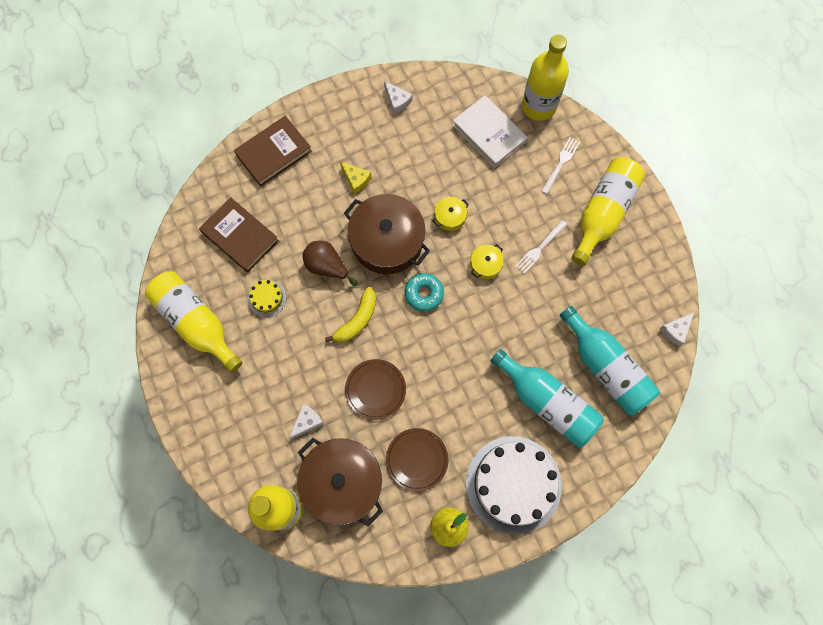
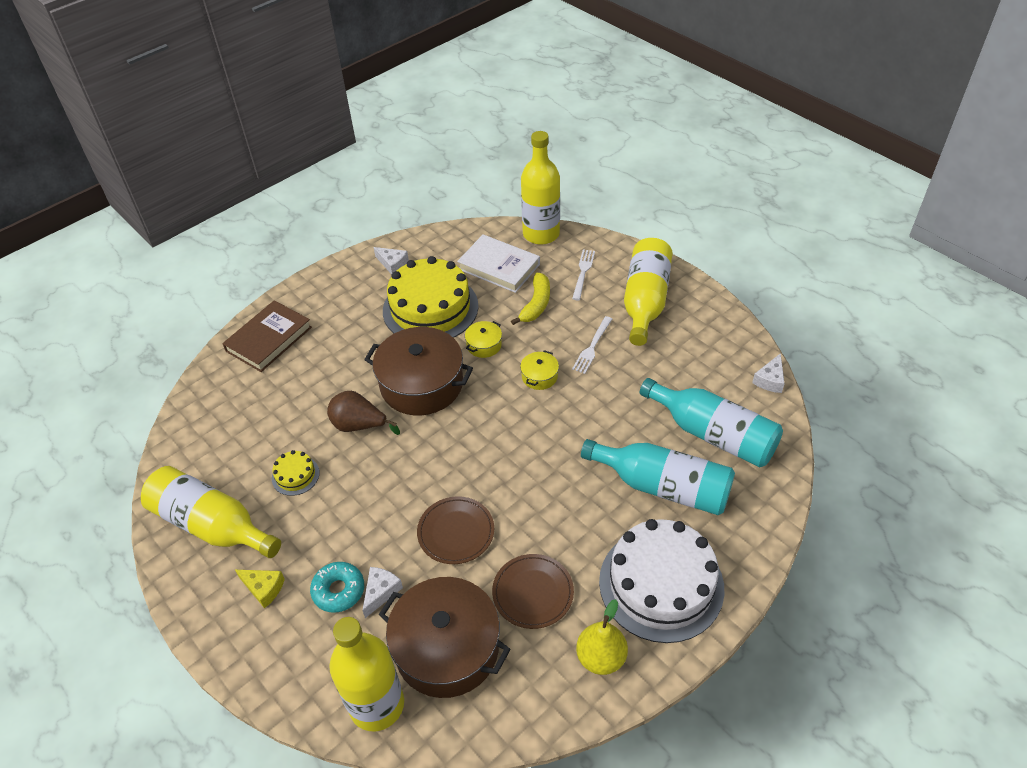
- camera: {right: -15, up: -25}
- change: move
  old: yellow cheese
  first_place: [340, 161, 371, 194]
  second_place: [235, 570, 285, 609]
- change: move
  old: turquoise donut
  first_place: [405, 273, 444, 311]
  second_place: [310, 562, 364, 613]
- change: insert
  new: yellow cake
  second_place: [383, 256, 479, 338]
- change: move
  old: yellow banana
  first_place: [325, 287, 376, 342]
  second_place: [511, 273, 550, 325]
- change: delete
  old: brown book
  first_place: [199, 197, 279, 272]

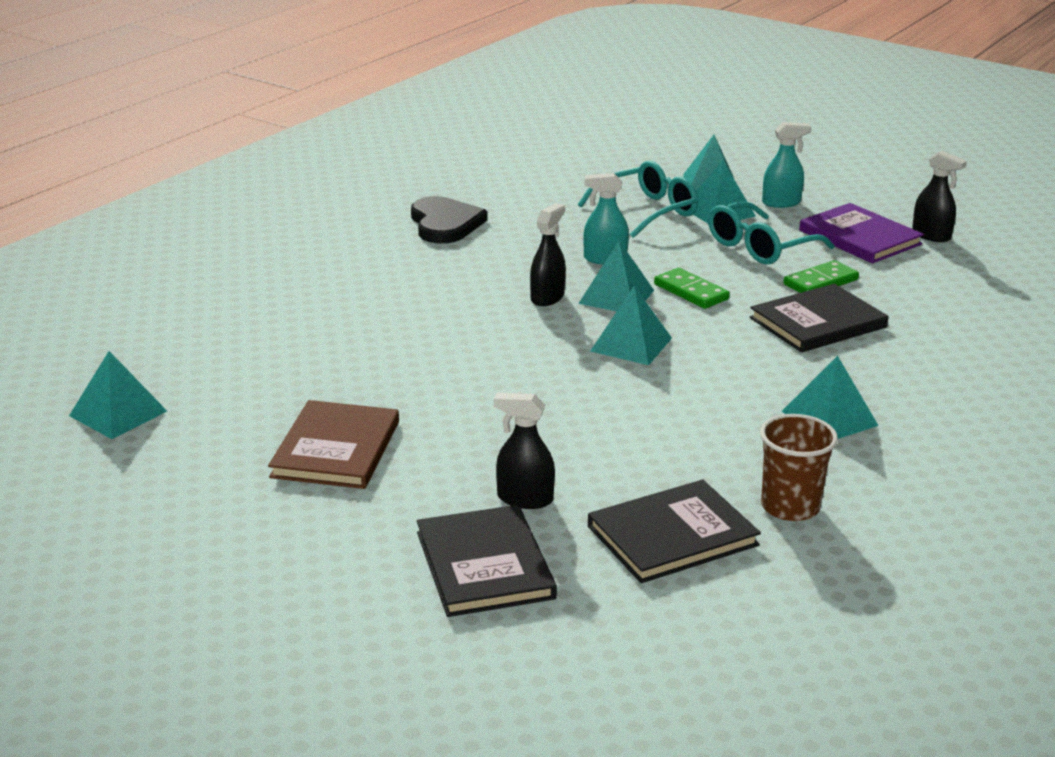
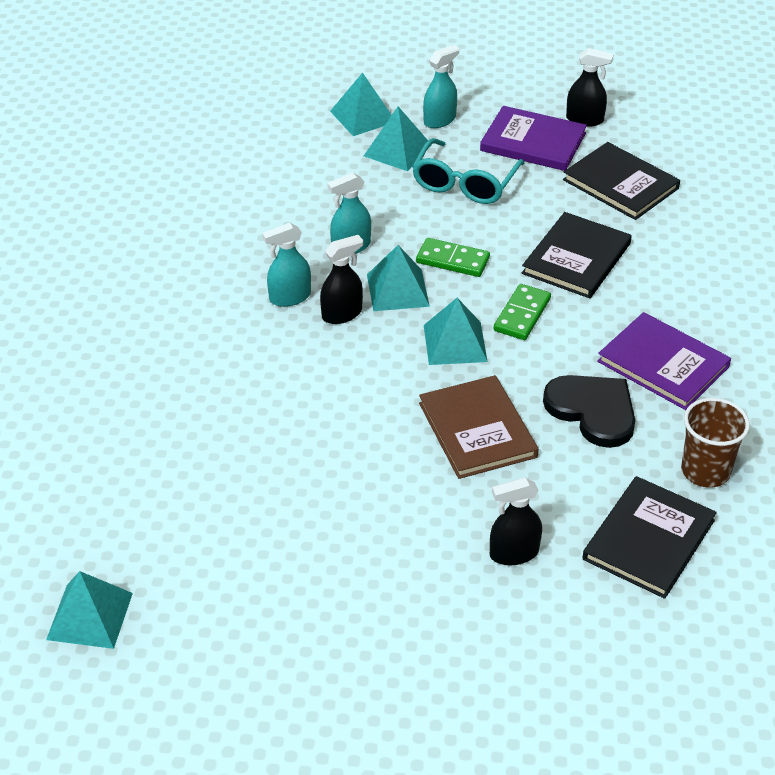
- camera: {right: -30, up: 15}
- change: insert
  new: turquoise spray bottle
  second_place: [262, 223, 311, 307]
- change: rotate
  old: black spray bottle
  first_place: [530, 203, 566, 306]
  second_place: [320, 235, 363, 324]
  degrees: 60
- change: move
  old: brown book
  first_place: [268, 400, 399, 489]
  second_place: [419, 375, 539, 479]
- change: move
  old: green domino
  first_place: [783, 260, 859, 293]
  second_place: [494, 284, 551, 340]
- change: move
  old: black heart
  first_place: [411, 196, 488, 243]
  second_place: [543, 375, 635, 448]
- change: move
  old: black book
  first_place: [417, 505, 557, 617]
  second_place: [563, 142, 680, 220]
- change: replace
  old: turquoise pyramid
  new: purple book
  first_place: [782, 356, 879, 439]
  second_place: [597, 312, 731, 410]
- change: delete
  old: turquoise glasses
  first_place: [578, 161, 698, 238]

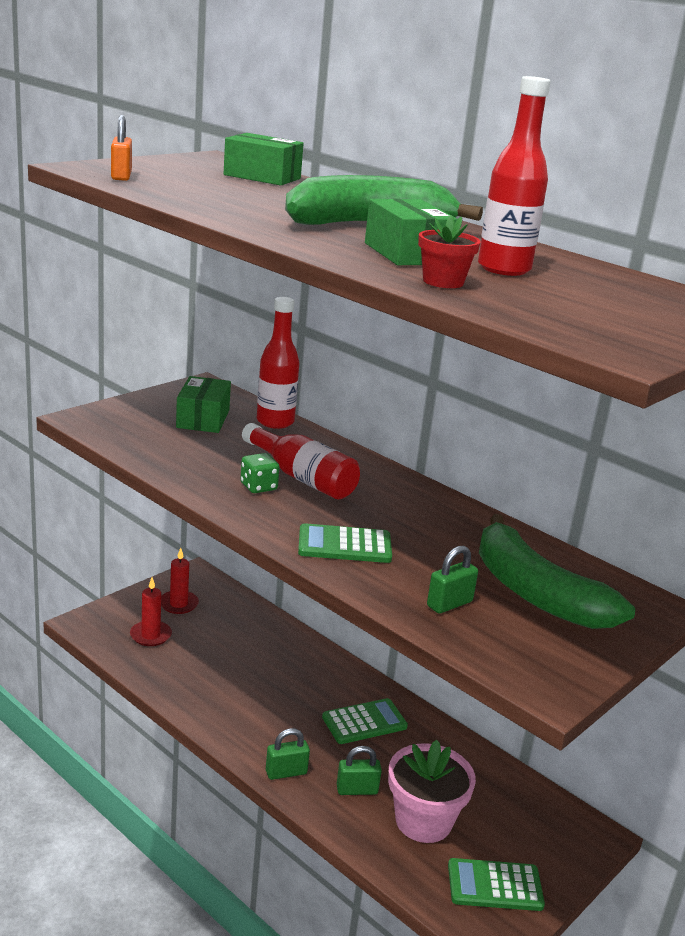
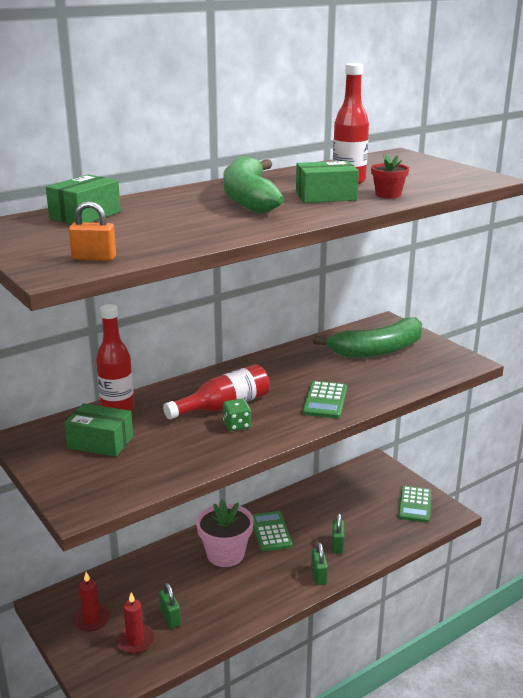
- camera: {right: -75, up: 0}
- change: move
  old: green padlock
  first_place: [427, 545, 478, 614]
  second_place: [159, 583, 181, 628]
- change: move
  old: pink flower pot
  first_place: [388, 740, 476, 843]
  second_place: [196, 500, 254, 567]

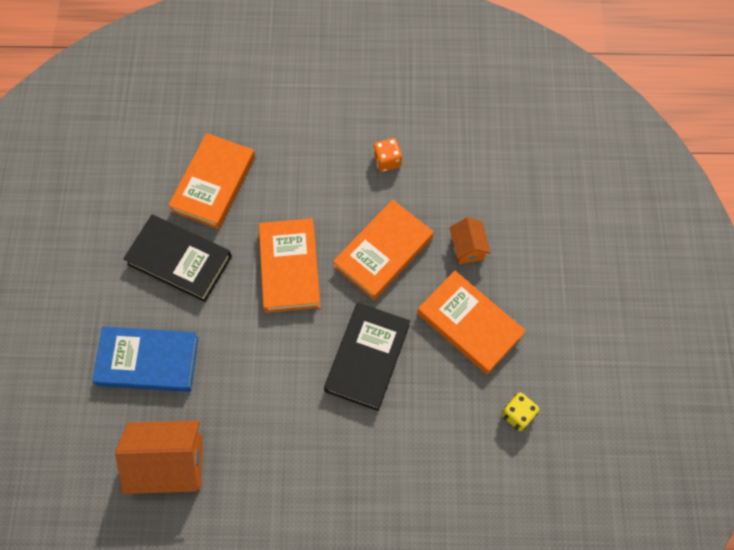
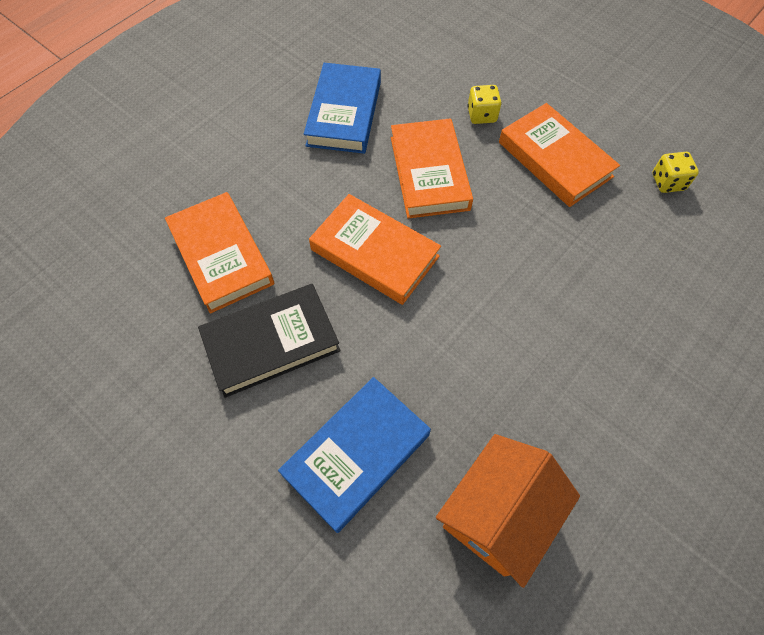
- camera: {right: -50, up: -5}
- change: replace
  old: orange dice
  new: blue book
  first_place: [373, 138, 402, 172]
  second_place: [304, 63, 381, 154]
- change: replace
  old: orange house
  new: yellow dice
  first_place: [449, 217, 491, 264]
  second_place: [467, 85, 502, 124]
- change: rotate
  old: orange book
  first_place: [417, 271, 526, 374]
  second_place: [499, 103, 620, 207]
  degrees: 60
- change: delete
  old: black book
  first_place: [324, 302, 410, 411]

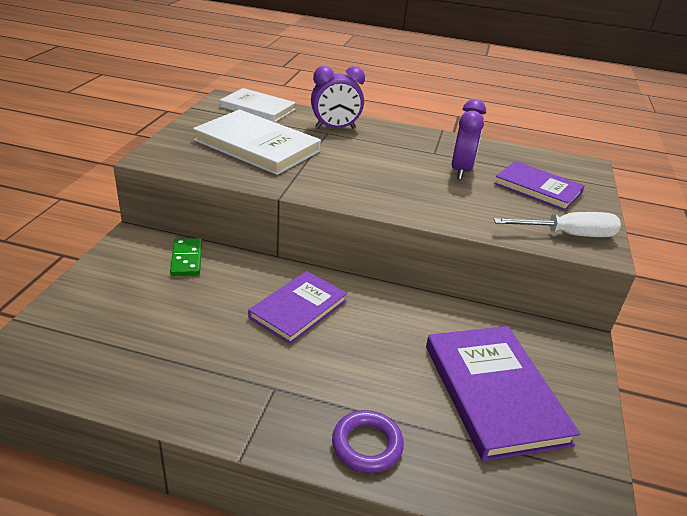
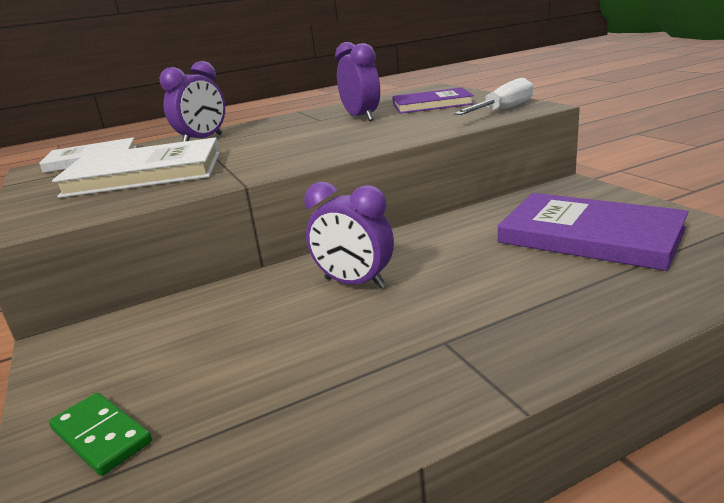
- camera: {right: -35, up: -10}
- change: move
  old: green domino
  first_place: [170, 238, 202, 276]
  second_place: [49, 393, 152, 476]
- change: replace
  old: purple book
  new: purple clock
  first_place: [248, 271, 347, 344]
  second_place: [304, 182, 394, 289]
- change: delete
  old: purple ring
  first_place: [332, 410, 404, 473]

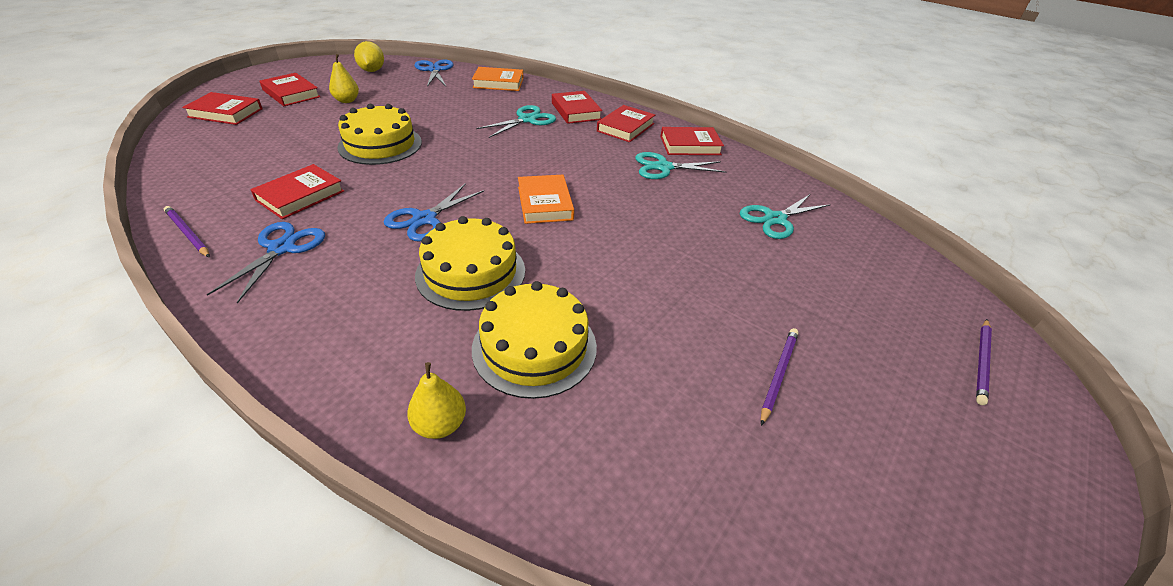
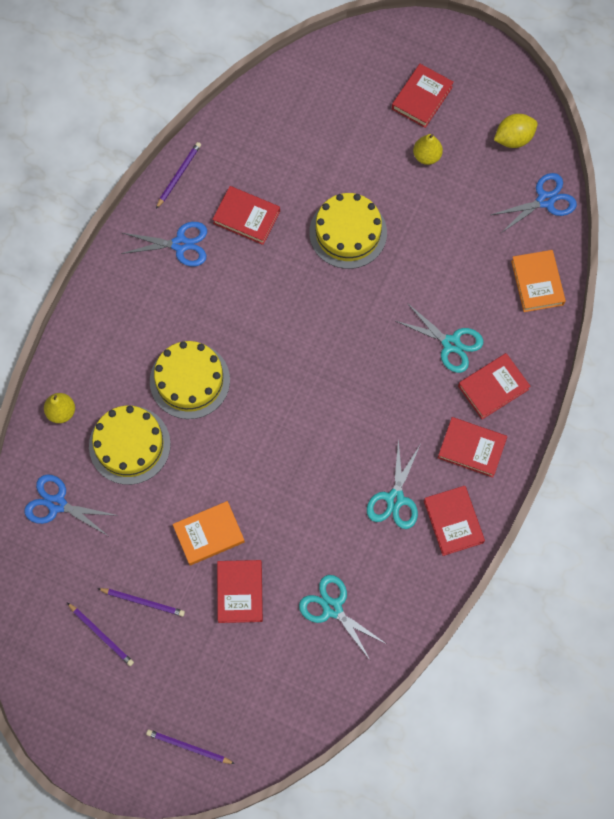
- camera: {right: 80, up: 30}
- change: move
  old: blue scissors
  first_place: [384, 183, 484, 242]
  second_place: [24, 475, 119, 536]
- change: insert
  new: purple pencil
  second_place: [67, 603, 134, 666]
- change: move
  old: orange book
  first_place: [518, 175, 574, 224]
  second_place: [173, 501, 245, 565]
- change: move
  old: red book
  first_place: [182, 92, 263, 125]
  second_place: [217, 560, 263, 623]
- change: rotate
  old: turquoise scissors
  first_place: [635, 152, 726, 179]
  second_place: [367, 439, 420, 529]
  degrees: -150

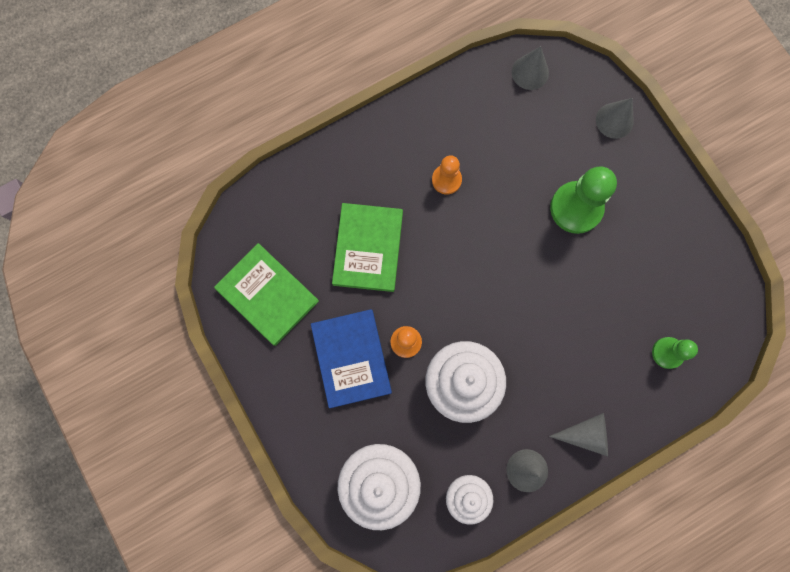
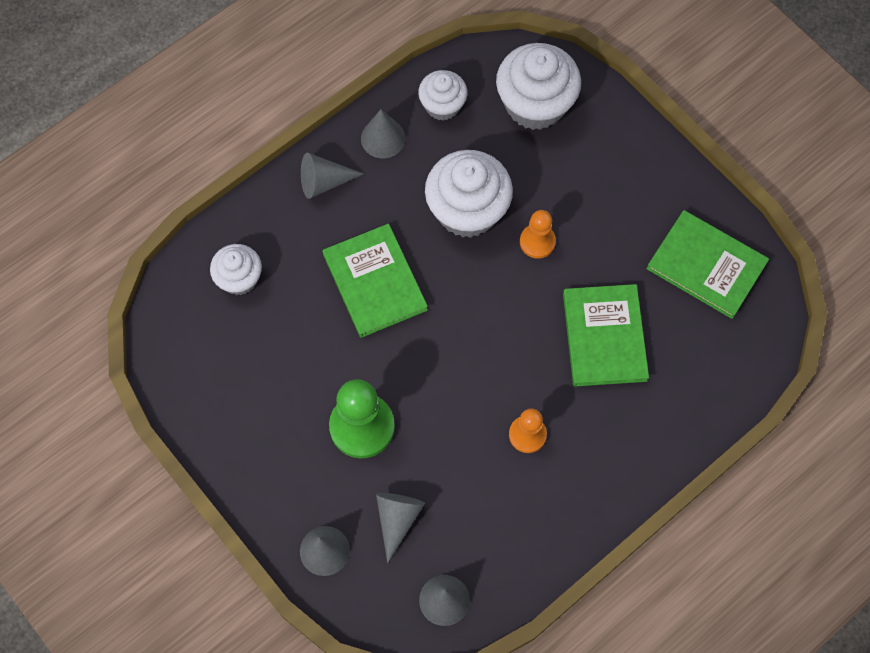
- camera: {right: 170, up: -10}
- change: replace
  old: green pawn
  new: white cupcake
  first_place: [652, 337, 698, 369]
  second_place: [210, 244, 262, 295]
- change: insert
  new: green book
  second_place: [323, 224, 428, 338]
- change: insert
  new: grey cone
  second_place: [376, 493, 425, 563]
- change: delete
  old: blue book
  first_place: [311, 309, 392, 408]

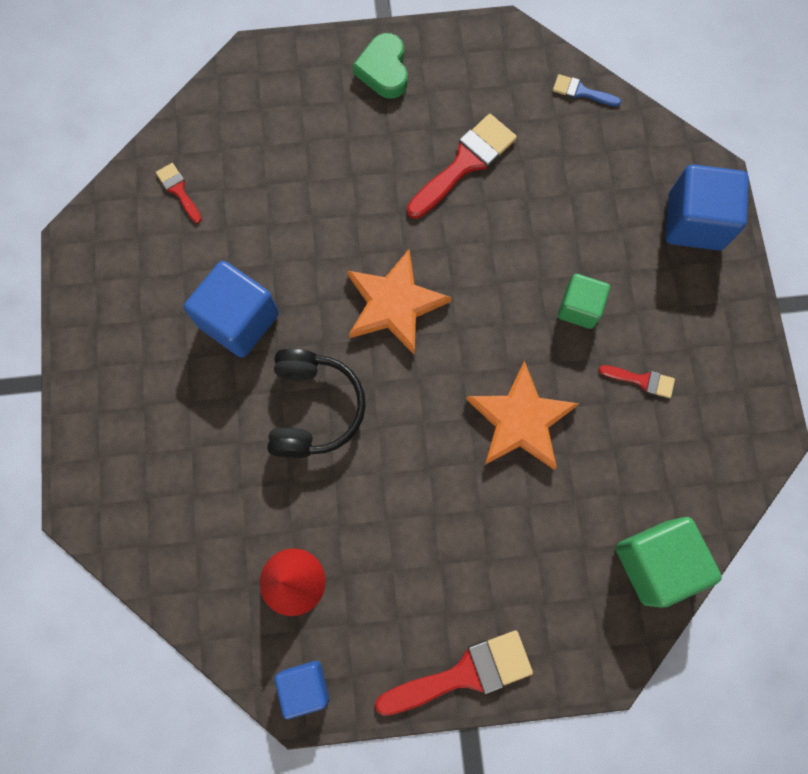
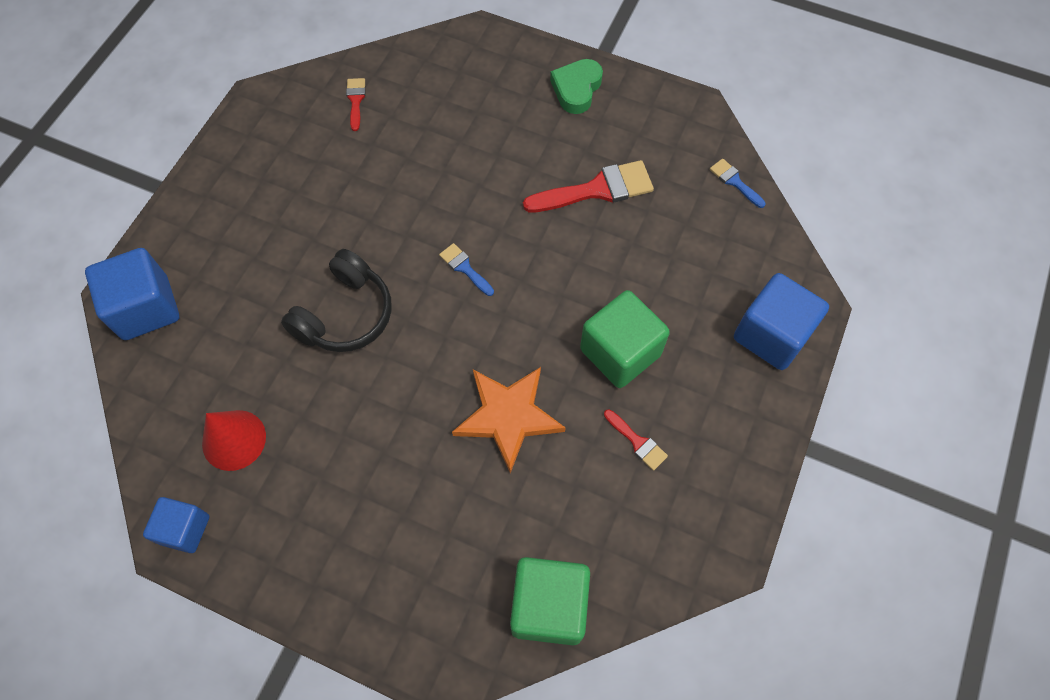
- camera: {right: 30, up: -10}
- change: move
  old: blue cube
  first_place: [184, 261, 279, 357]
  second_place: [85, 248, 179, 340]
- change: replace
  old: orange star
  new: blue brush
  first_place: [347, 249, 452, 355]
  second_place: [439, 243, 494, 296]
- change: resize
  old: green cube
  first_place: [558, 274, 610, 329]
  second_place: [580, 290, 670, 388]
  factor: 1.62
- change: delete
  old: red brush
  first_place: [375, 630, 533, 716]

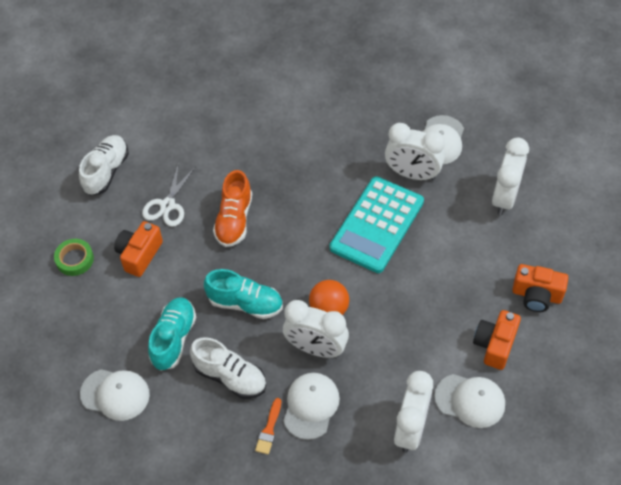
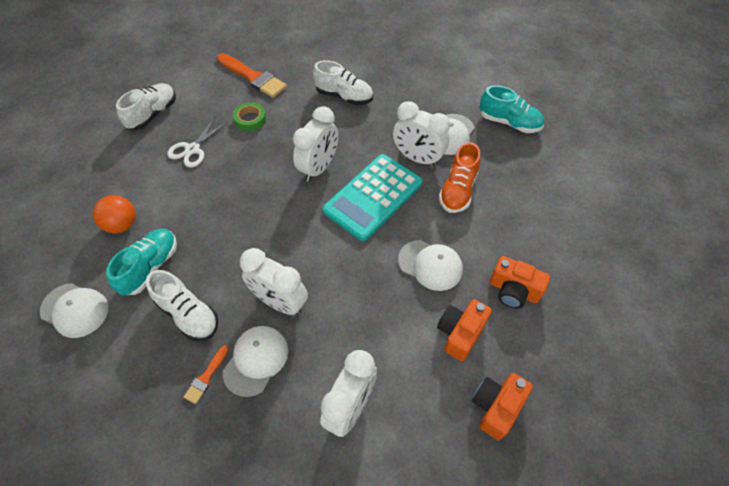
- camera: {right: 10, up: 0}
- change: move
  old: orange ball
  first_place: [309, 280, 349, 315]
  second_place: [93, 195, 136, 233]
- change: insert
  new: orange brush
  second_place: [217, 53, 287, 98]
- change: move
  old: green tape
  first_place: [54, 239, 94, 276]
  second_place: [233, 102, 266, 131]
- change: move
  old: white clock
  first_place: [492, 137, 529, 215]
  second_place: [293, 106, 338, 182]
- change: insert
  new: white shoe
  second_place: [313, 60, 373, 105]
- change: move
  old: white cap
  first_place: [434, 374, 505, 428]
  second_place: [398, 240, 463, 291]
- change: move
  old: orange shoe
  first_place: [213, 170, 252, 247]
  second_place: [439, 142, 481, 213]
- change: move
  old: orange camera
  first_place: [114, 221, 163, 277]
  second_place: [472, 373, 533, 440]
- change: move
  old: turquoise shoe
  first_place: [204, 269, 283, 319]
  second_place: [480, 85, 544, 133]

